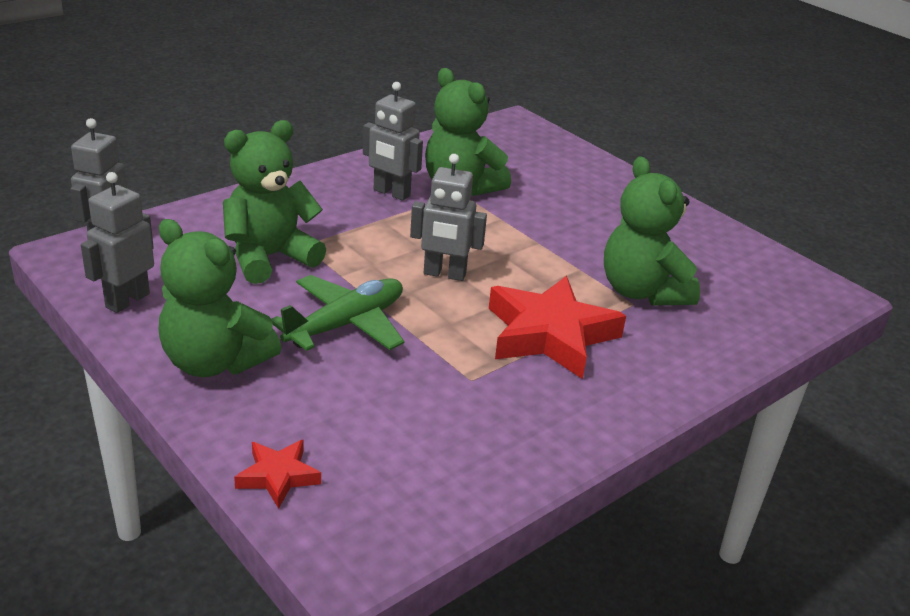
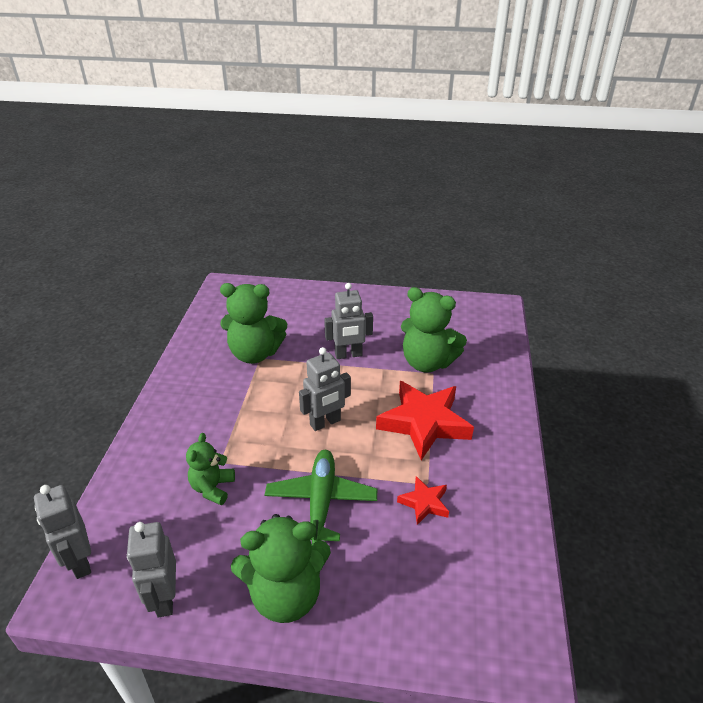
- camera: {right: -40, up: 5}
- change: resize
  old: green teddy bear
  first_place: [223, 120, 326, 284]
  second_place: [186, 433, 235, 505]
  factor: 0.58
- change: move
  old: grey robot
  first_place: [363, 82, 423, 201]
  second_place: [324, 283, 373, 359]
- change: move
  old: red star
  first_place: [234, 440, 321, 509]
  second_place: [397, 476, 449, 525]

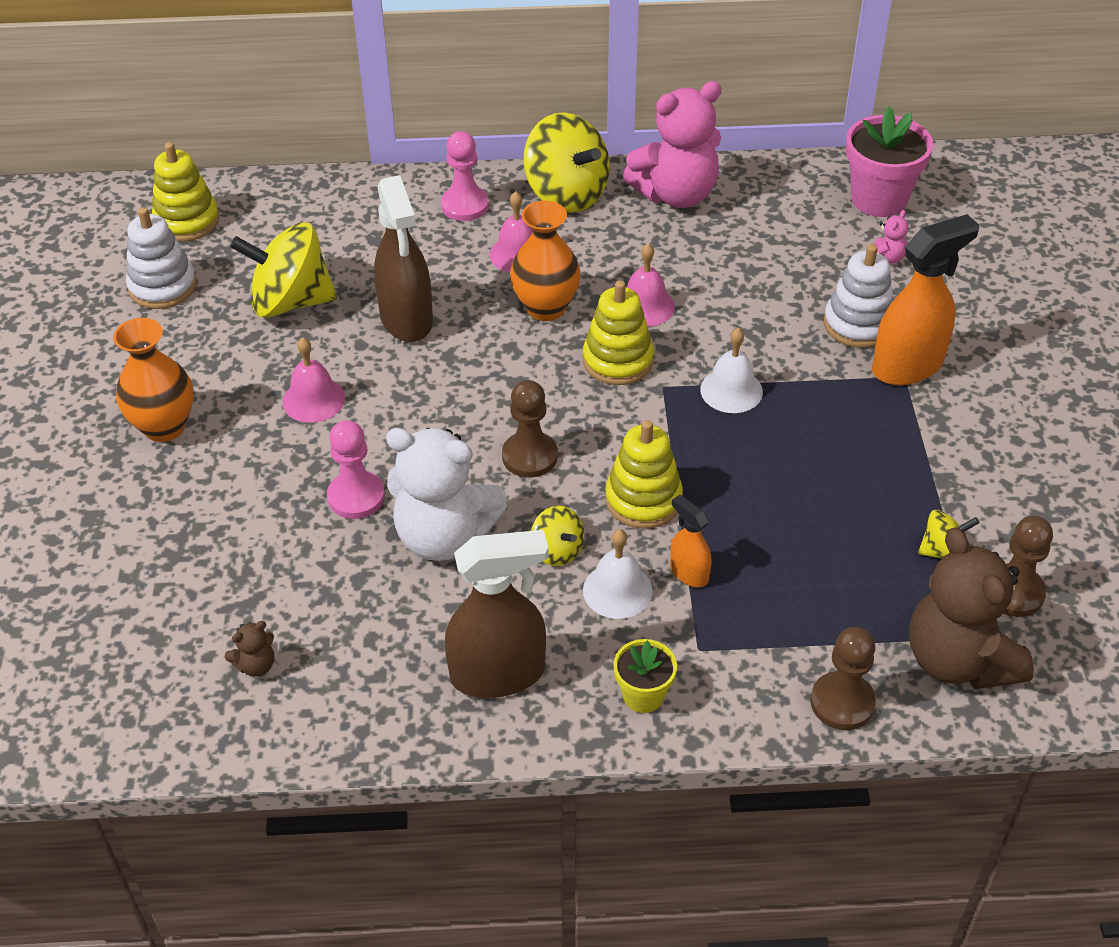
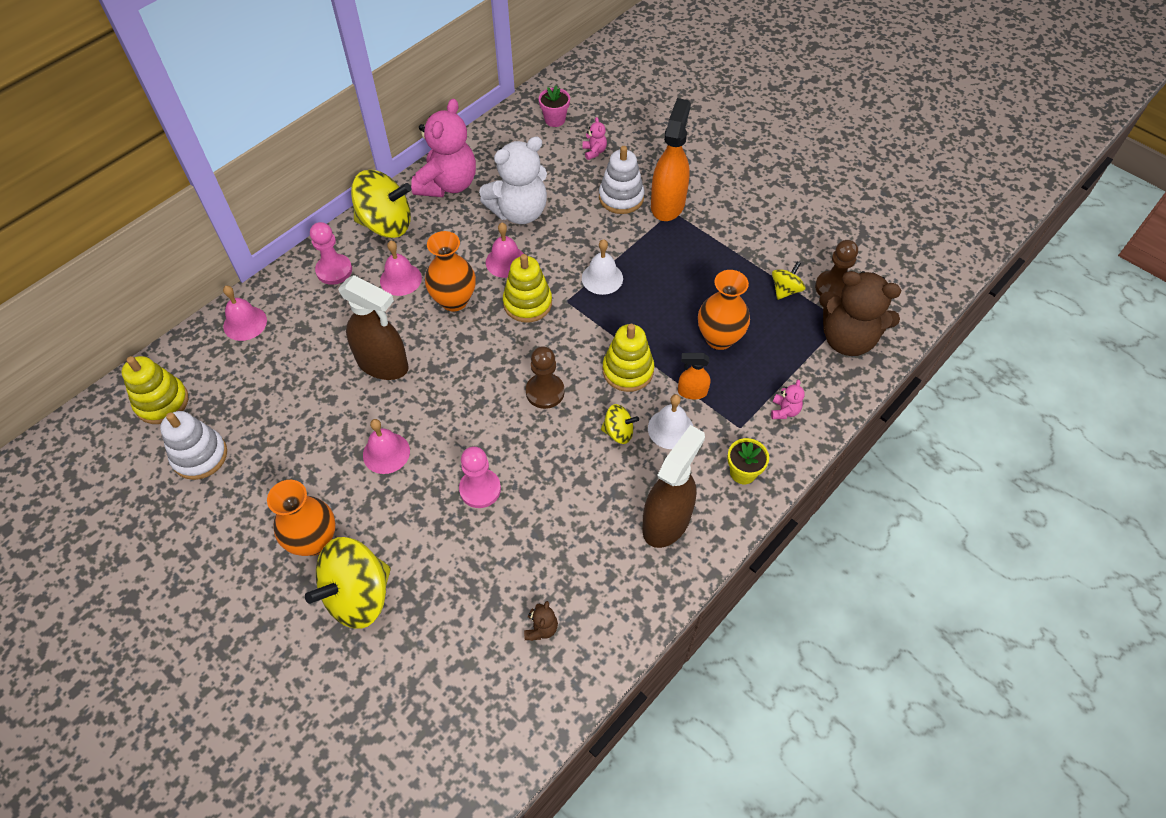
- camera: {right: -45, up: 10}
- change: insert
  new: pink bell
  second_place: [223, 286, 267, 341]
- change: move
  old: yellow spinning top
  first_place: [230, 222, 337, 318]
  second_place: [305, 537, 391, 629]
- change: move
  old: white teddy bear
  first_place: [386, 428, 507, 561]
  second_place: [479, 136, 547, 224]
- change: resize
  old: pink flower pot
  first_place: [846, 107, 934, 217]
  second_place: [539, 86, 570, 127]
  factor: 0.56
- change: insert
  new: orange vase
  second_place: [698, 270, 750, 350]
- change: insert
  new: pink teddy bear
  second_place: [771, 380, 805, 419]
- change: delete
  old: brown pawn
  first_place: [810, 627, 876, 730]

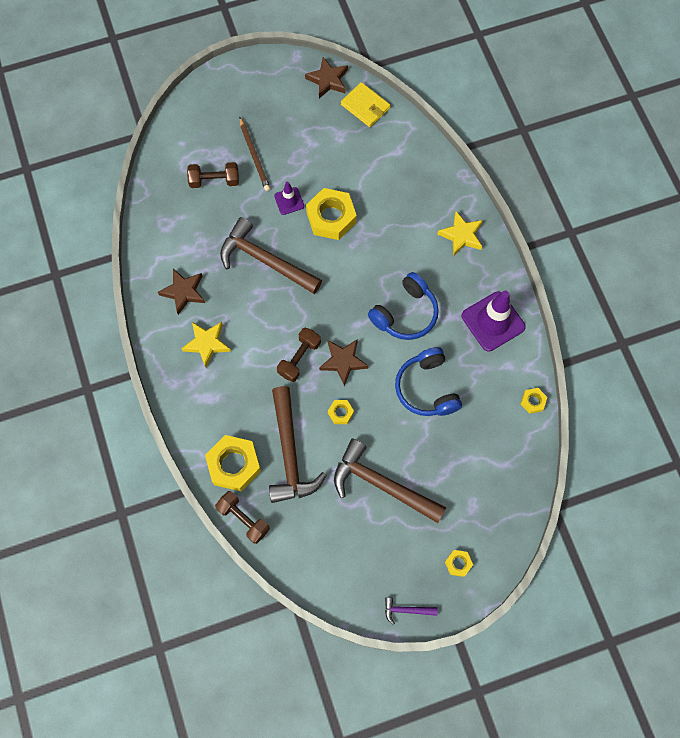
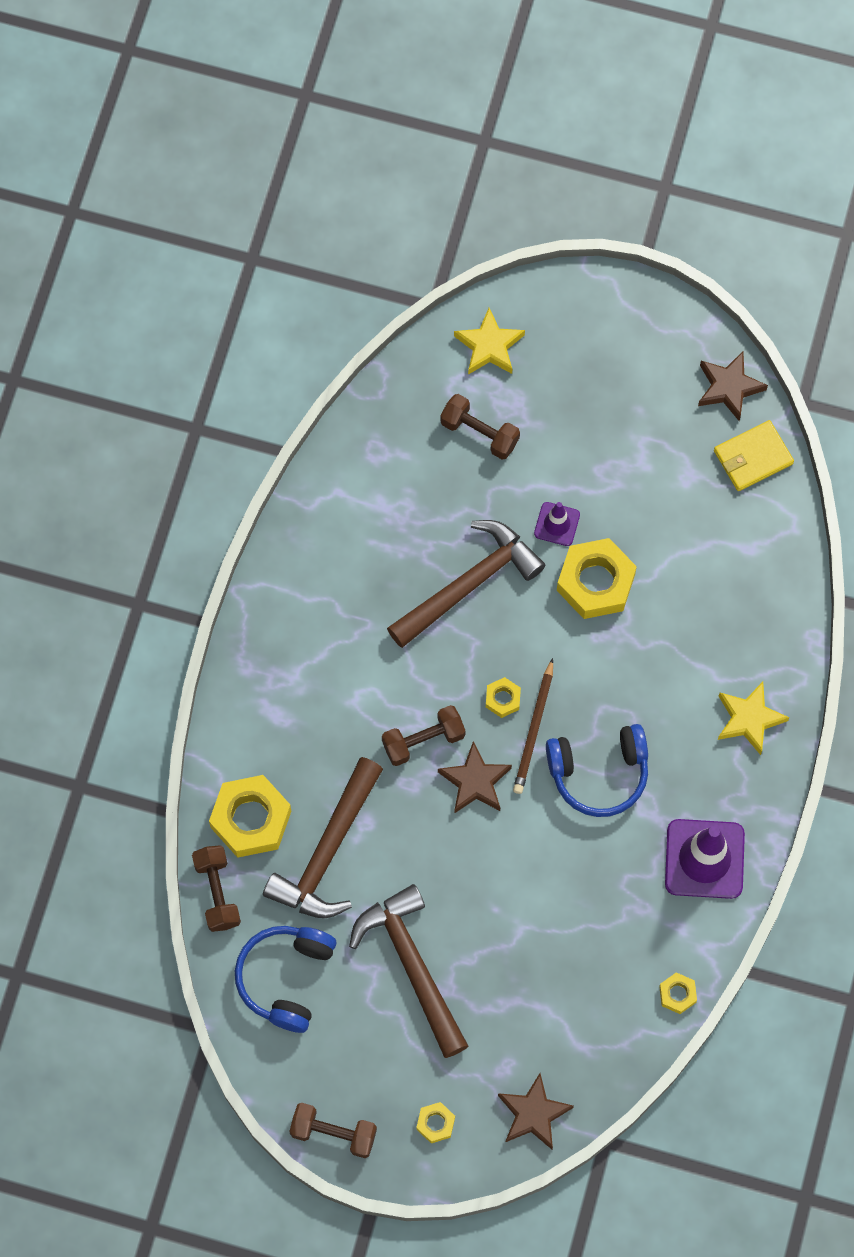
- camera: {right: 35, up: 0}
- change: move
  old: blue headphones
  first_place: [395, 347, 462, 416]
  second_place: [235, 926, 336, 1033]
- change: replace
  old: purple hammer
  new: brown dumbbell
  first_place: [385, 597, 438, 625]
  second_place: [289, 1103, 377, 1158]
- change: rotate
  old: brown hammer
  first_place: [220, 217, 322, 294]
  second_place: [387, 520, 545, 648]
  degrees: 75
- change: move
  old: yellow star
  first_place: [181, 322, 231, 367]
  second_place: [454, 308, 525, 375]
- change: move
  old: yellow nut
  first_place: [328, 400, 354, 424]
  second_place: [486, 677, 521, 718]
- change: move
  old: brown star
  first_place: [158, 269, 205, 315]
  second_place: [498, 1073, 574, 1149]
- change: move
  old: brown pencil
  first_place: [239, 117, 270, 191]
  second_place: [513, 658, 553, 794]
- change: rotate
  old: yellow wallet
  first_place: [341, 82, 391, 127]
  second_place: [714, 420, 794, 491]
  degrees: 75

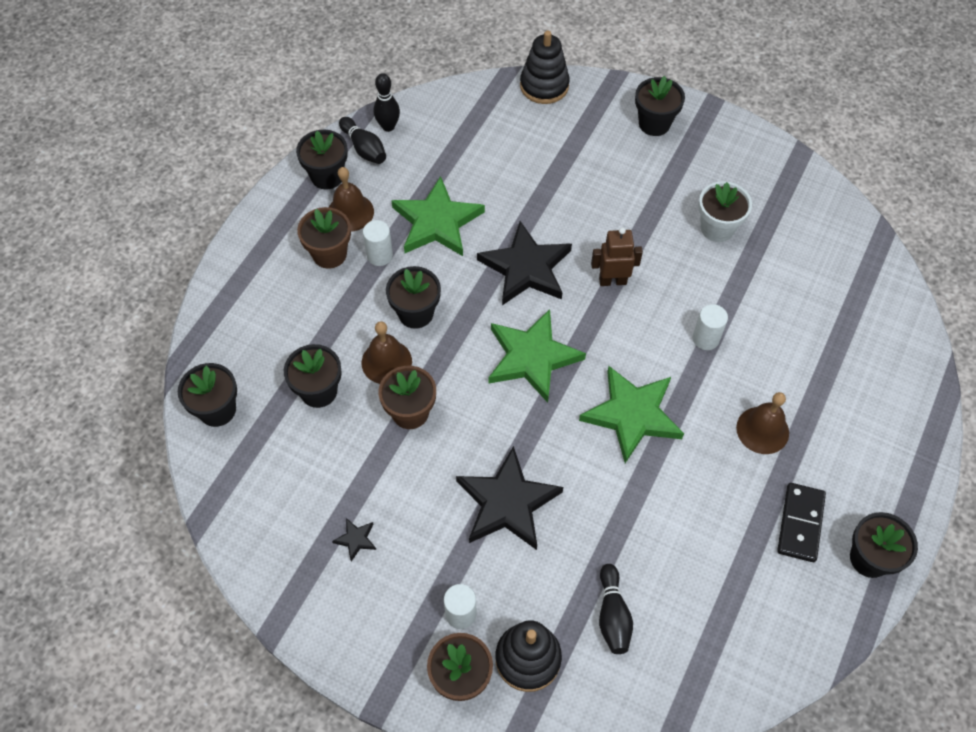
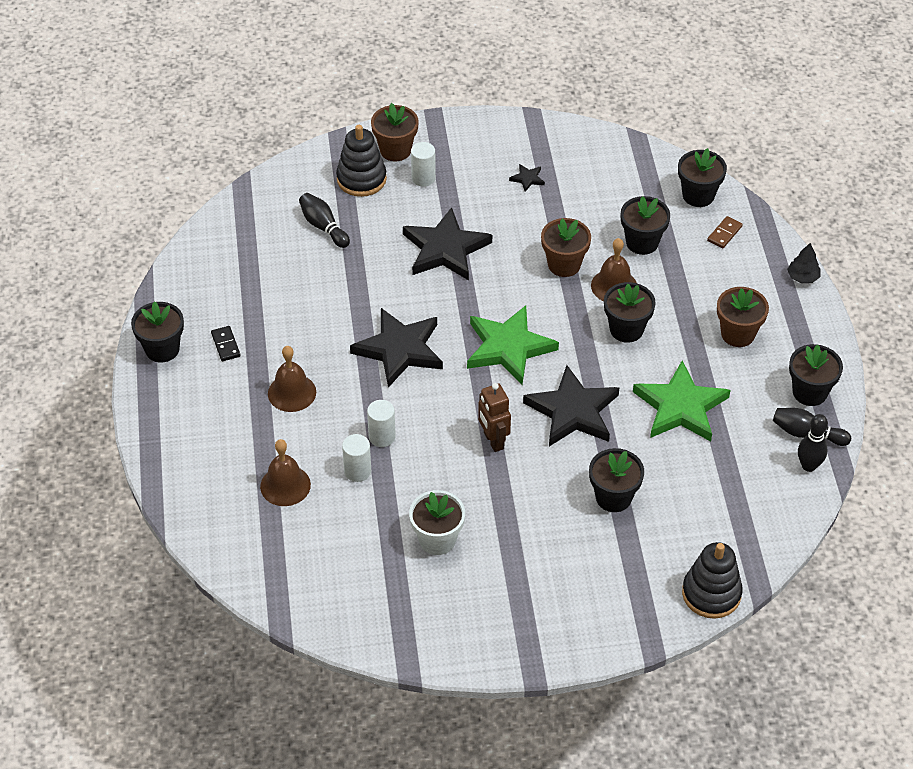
- camera: {right: 145, up: -10}
- change: resize
  old: black domino
  first_place: [777, 483, 826, 562]
  second_place: [211, 326, 241, 361]
  factor: 0.61
- change: move
  old: brown bell
  first_place: [329, 167, 374, 232]
  second_place: [260, 439, 311, 506]
- change: move
  old: white cylinder
  first_place: [363, 220, 393, 266]
  second_place: [342, 434, 371, 482]
- change: recolor
  old: green star
  new: black star
  first_place: [579, 366, 684, 463]
  second_place: [350, 308, 443, 388]
- change: rotate
  old: brown robot
  first_place: [591, 227, 643, 286]
  second_place: [478, 383, 511, 452]
  degrees: 105
- change: move
  old: black flower pot
  first_place: [635, 76, 685, 136]
  second_place: [589, 448, 644, 512]
- change: insert
  new: brown domino
  second_place: [707, 216, 743, 249]
- change: insert
  new: black tree
  second_place: [787, 243, 821, 283]

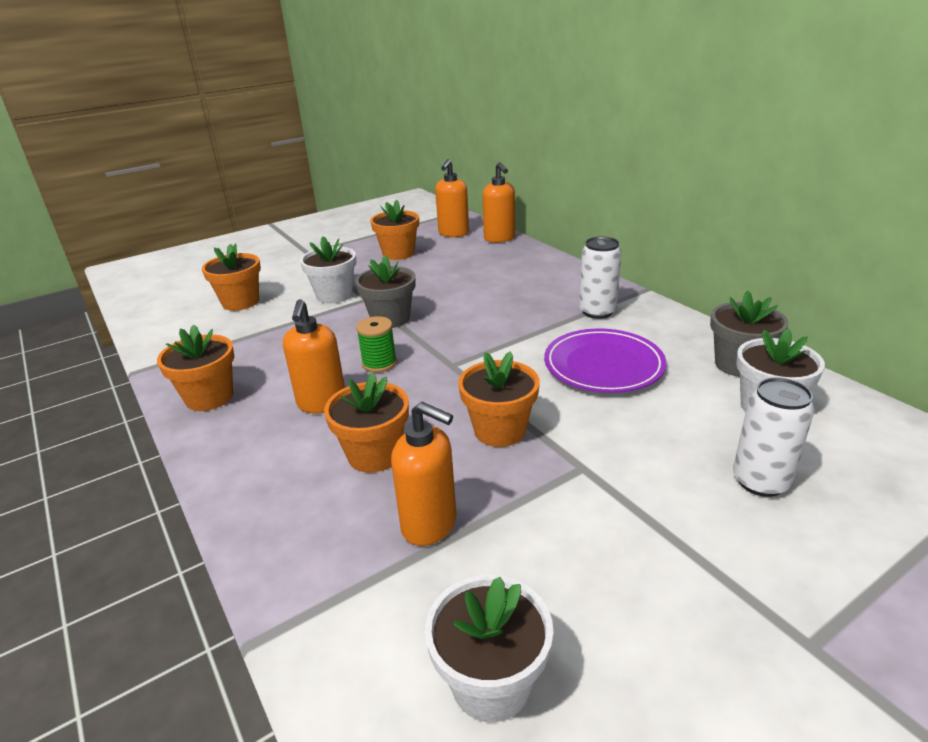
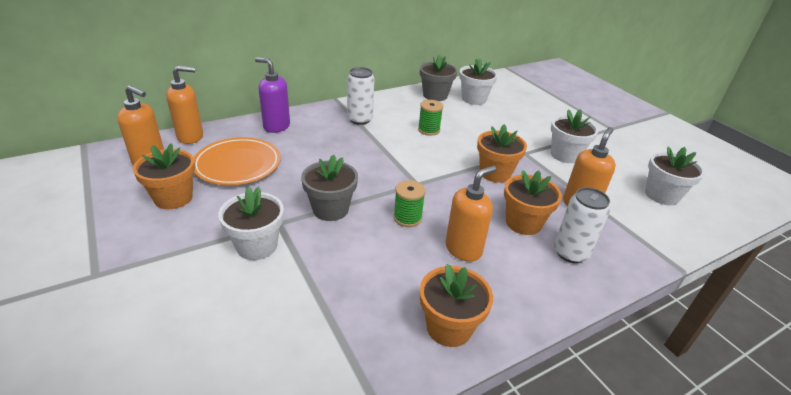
- camera: {right: -90, up: 5}
- change: insert
  new: orange plate
  second_place: [193, 137, 281, 185]
- change: insert
  new: purple soap dispenser
  second_place: [255, 57, 290, 133]
- change: replace
  old: purple plate
  new: green spool
  first_place: [544, 329, 666, 393]
  second_place: [418, 100, 443, 136]
- change: rotate
  old: orange soap dispenser
  first_place: [283, 299, 345, 413]
  second_place: [445, 166, 496, 262]
  degrees: -45
- change: insert
  new: white flower pot
  second_place: [551, 109, 599, 163]
- change: move
  old: white can
  first_place: [733, 377, 815, 497]
  second_place: [554, 187, 610, 263]
- change: delete
  old: orange flower pot
  first_place: [202, 243, 261, 311]

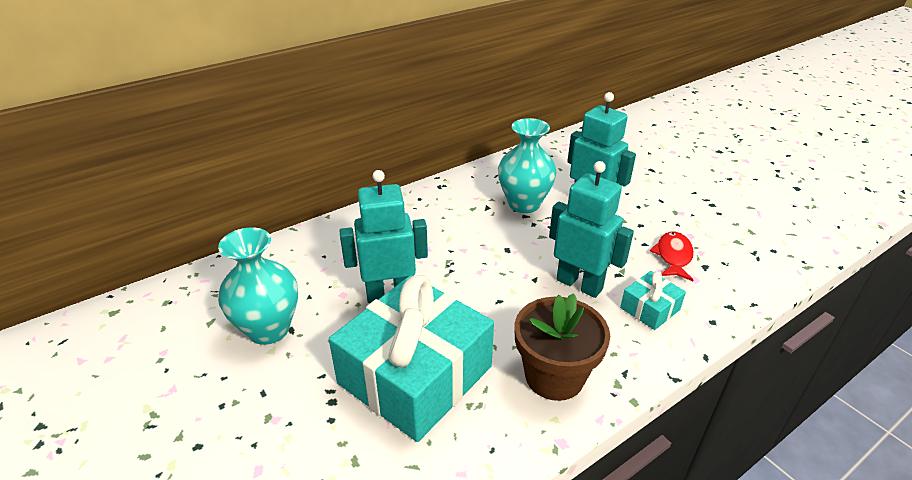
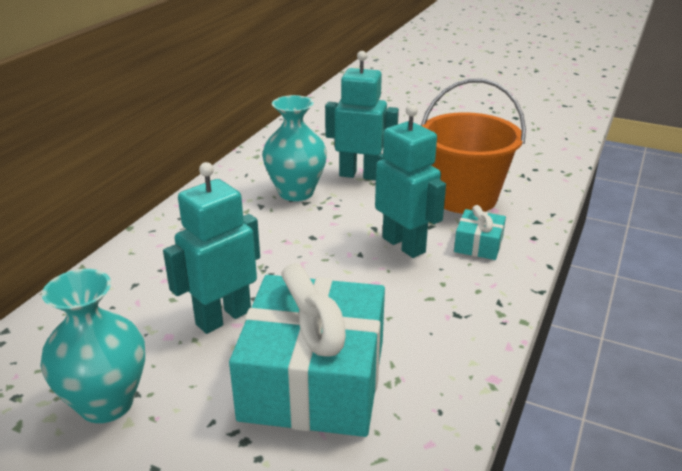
- camera: {right: -30, up: -5}
- change: rotate
  old: turquoise robot
  first_place: [549, 161, 634, 298]
  second_place: [375, 104, 446, 258]
  degrees: 45
- change: replace
  old: red fish
  new: orange bucket
  first_place: [650, 232, 694, 281]
  second_place: [421, 78, 526, 214]
- change: delete
  old: brown flower pot
  first_place: [515, 293, 610, 401]

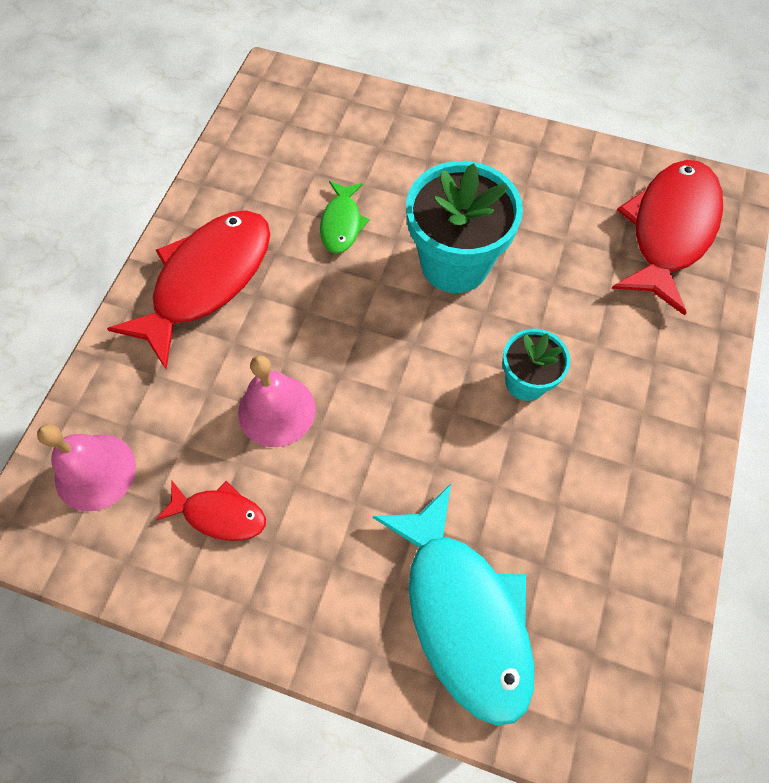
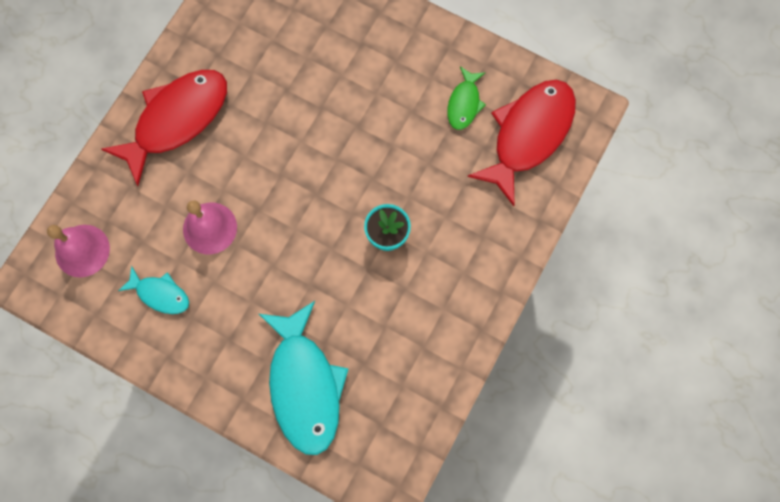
- camera: {right: 10, up: 10}
- change: recolor
  old: red fish
  new: turquoise fish
  first_place: [156, 481, 266, 541]
  second_place: [118, 266, 189, 314]
- change: move
  old: green fish
  first_place: [320, 181, 370, 254]
  second_place: [447, 66, 486, 130]
- change: delete
  old: turquoise flower pot
  first_place: [406, 161, 523, 293]

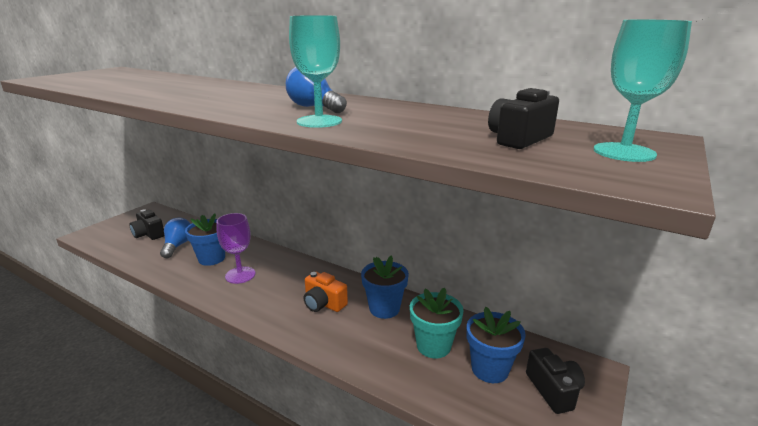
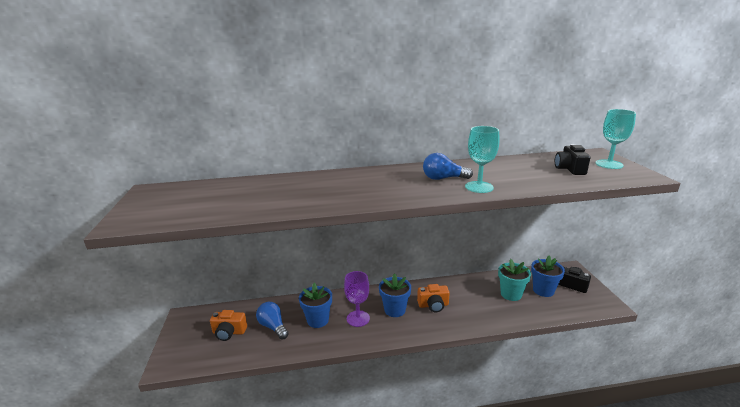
- camera: {right: -40, up: 0}
- change: recolor
  old: black camera
  new: orange camera
  first_place: [129, 209, 165, 240]
  second_place: [210, 310, 247, 341]
- change: move
  old: blue flower pot
  first_place: [361, 256, 409, 319]
  second_place: [379, 273, 411, 317]

